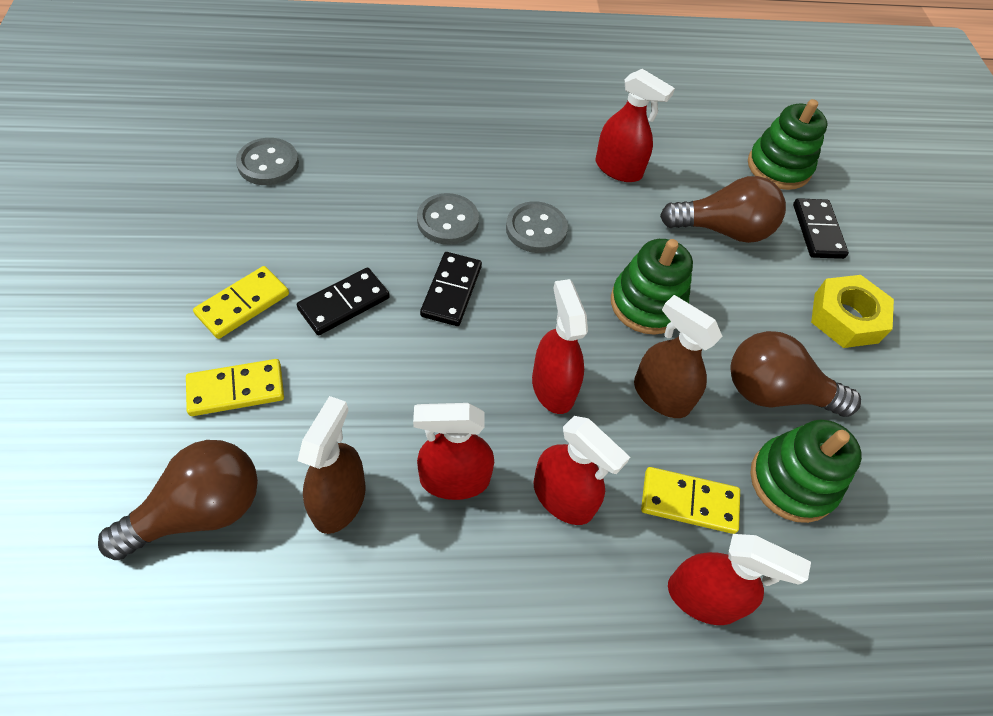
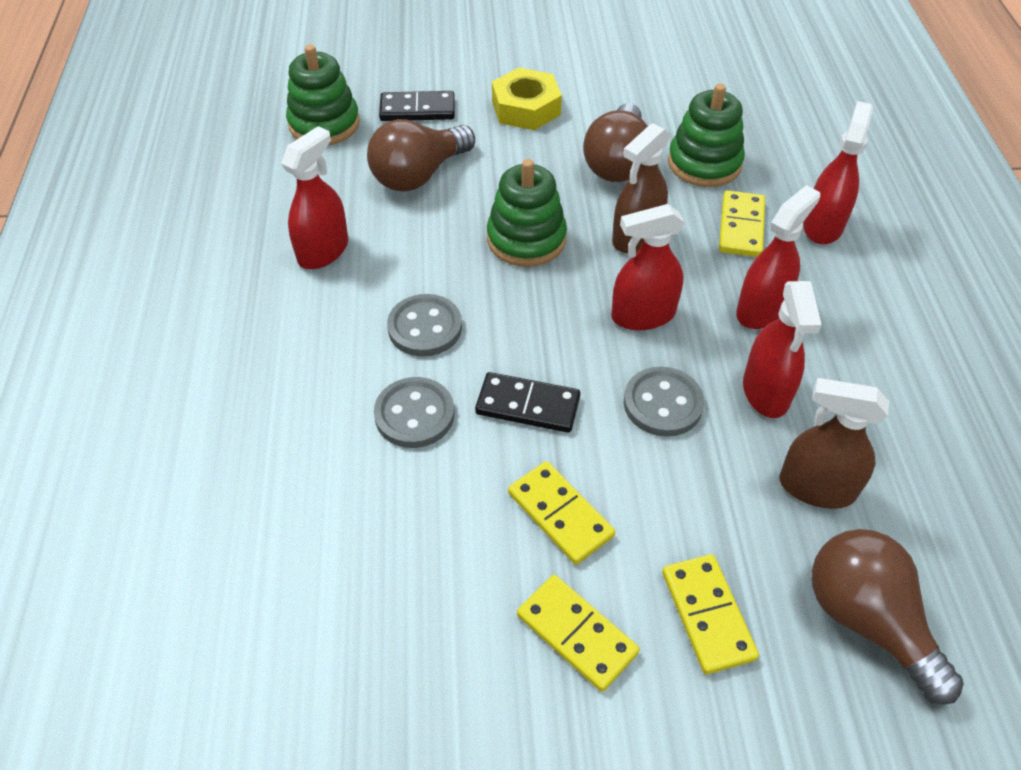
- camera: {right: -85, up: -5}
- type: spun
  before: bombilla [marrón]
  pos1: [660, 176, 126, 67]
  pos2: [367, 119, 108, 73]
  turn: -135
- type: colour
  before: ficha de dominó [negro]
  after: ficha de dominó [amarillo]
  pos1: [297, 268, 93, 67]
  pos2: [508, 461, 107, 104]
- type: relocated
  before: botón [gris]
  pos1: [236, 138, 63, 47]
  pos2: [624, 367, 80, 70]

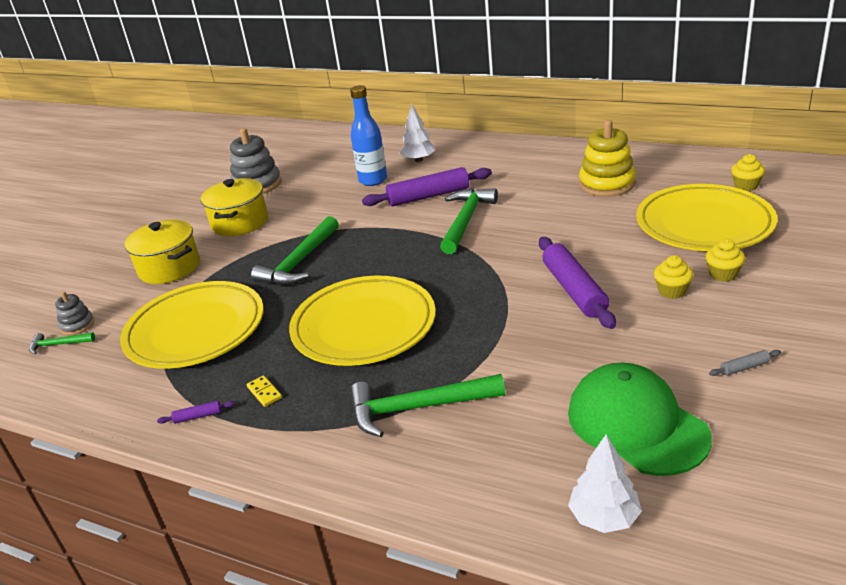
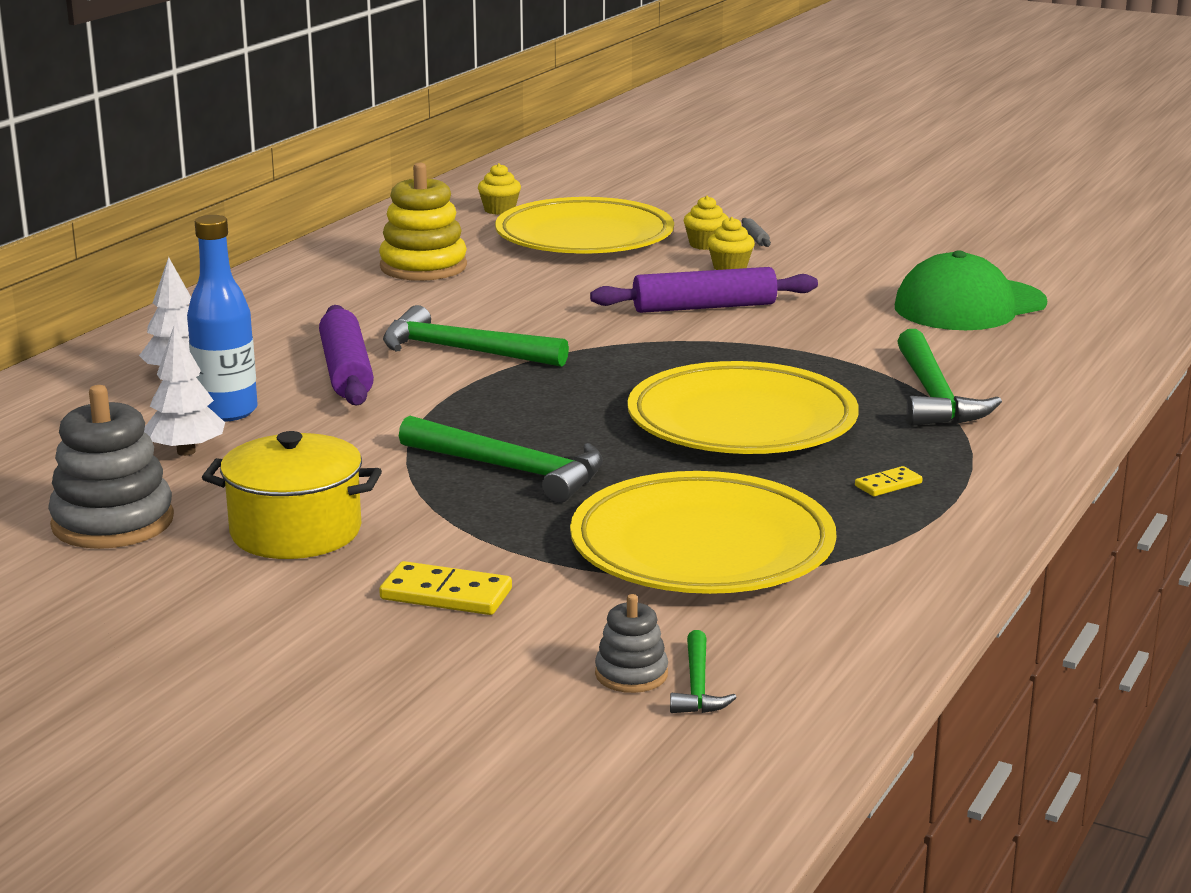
- camera: {right: -90, up: -10}
- type: relocated
  before: árbol [blanco]
  pos1: [568, 434, 74, 99]
  pos2: [144, 325, 81, 131]
- type: exchanged
  before: olla [amarillo]
  after: ficha de dominó [amarillo]
  pos1: [125, 220, 75, 64]
  pos2: [379, 561, 133, 54]
- type: relocated
  before: rodillo [gris]
  pos1: [709, 350, 72, 26]
  pos2: [741, 218, 30, 29]
- type: missing
  before: rodillo [morado]
  pos1: [157, 401, 78, 23]

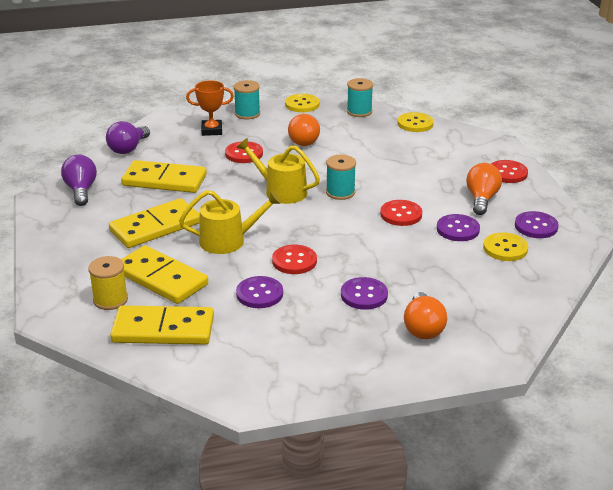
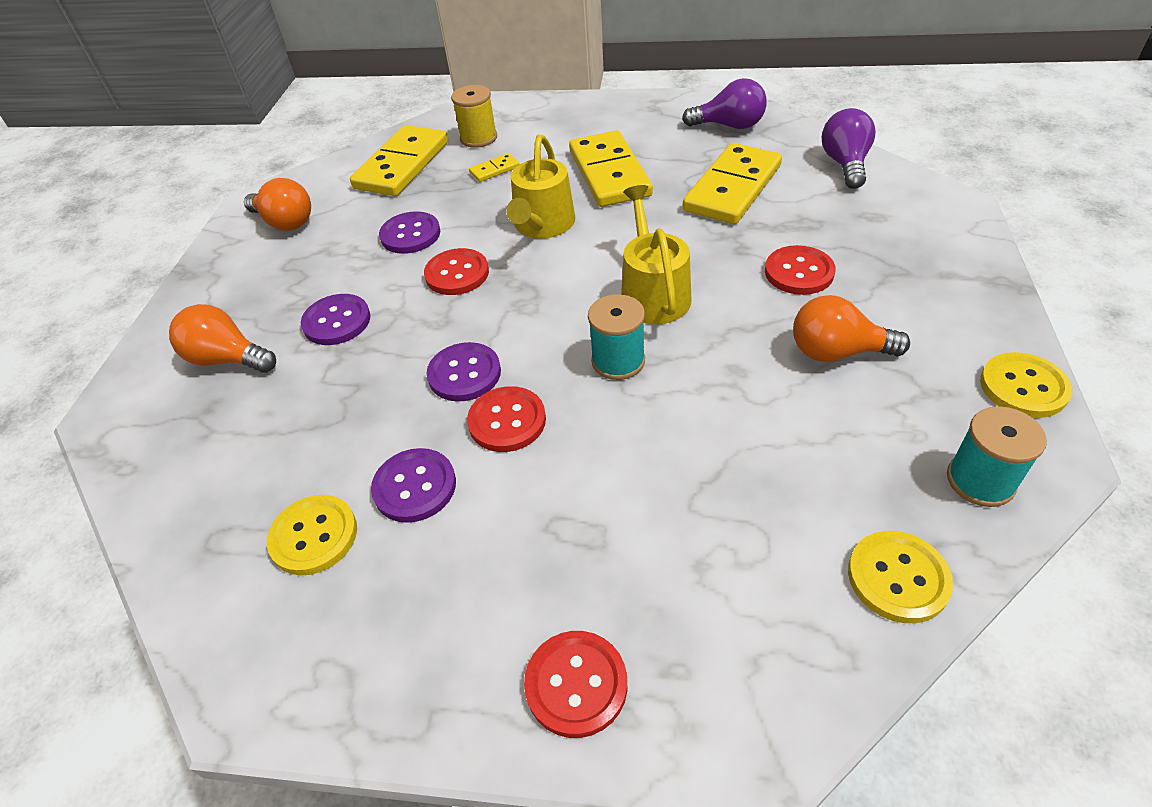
- camera: {right: 115, up: 15}
- type: relocated
  before: bombilla [naranja]
  pos1: [466, 163, 36, 52]
  pos2: [244, 178, 67, 53]
- type: relocated
  before: botón [morado]
  pos1: [515, 211, 44, 27]
  pos2: [427, 342, 74, 60]
- type: size
  before: ficha de dominó [amarillo]
  pos1: [121, 245, 87, 59]
  pos2: [469, 153, 51, 29]
  scale: 0.43
- type: spun
  before: regadera [amarillo]
  pos1: [236, 138, 84, 66]
  pos2: [621, 185, 71, 139]
  turn: -60
- type: spun
  before: bombilla [morado]
  pos1: [106, 121, 44, 33]
  pos2: [822, 108, 54, 81]
  turn: 45
- type: missing
  before: trofeo [naranja]
  pos1: [186, 80, 48, 56]
- type: missing
  before: carrete [turquesa]
  pos1: [234, 80, 26, 39]

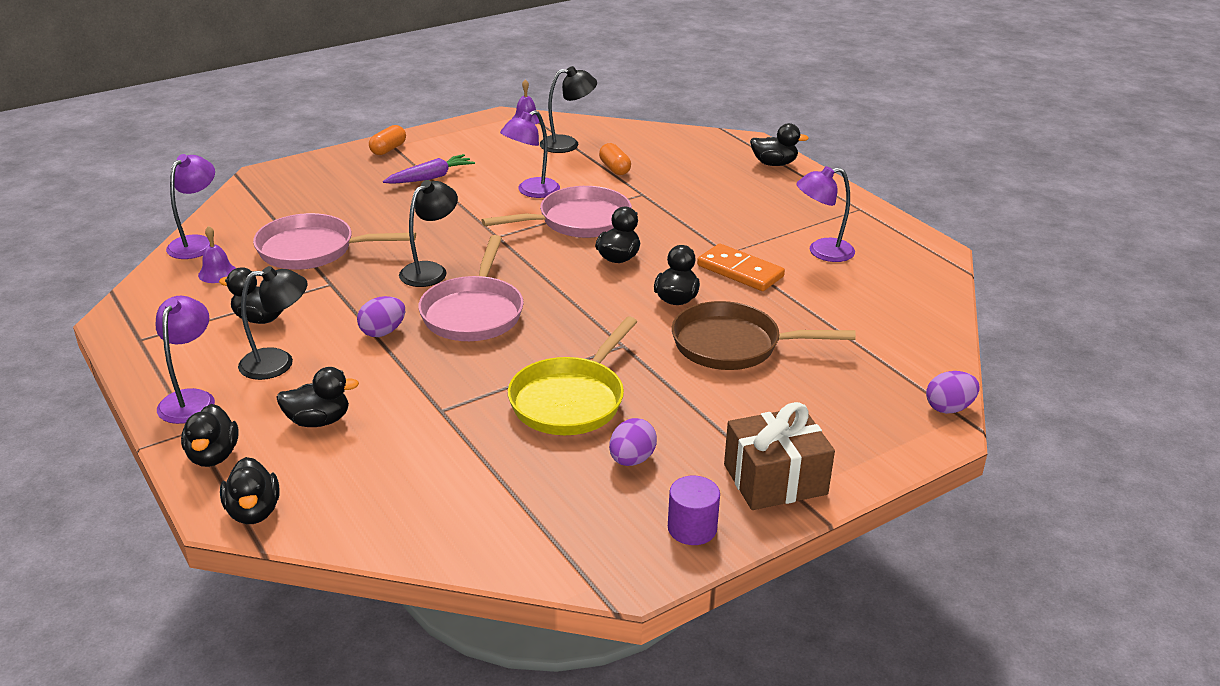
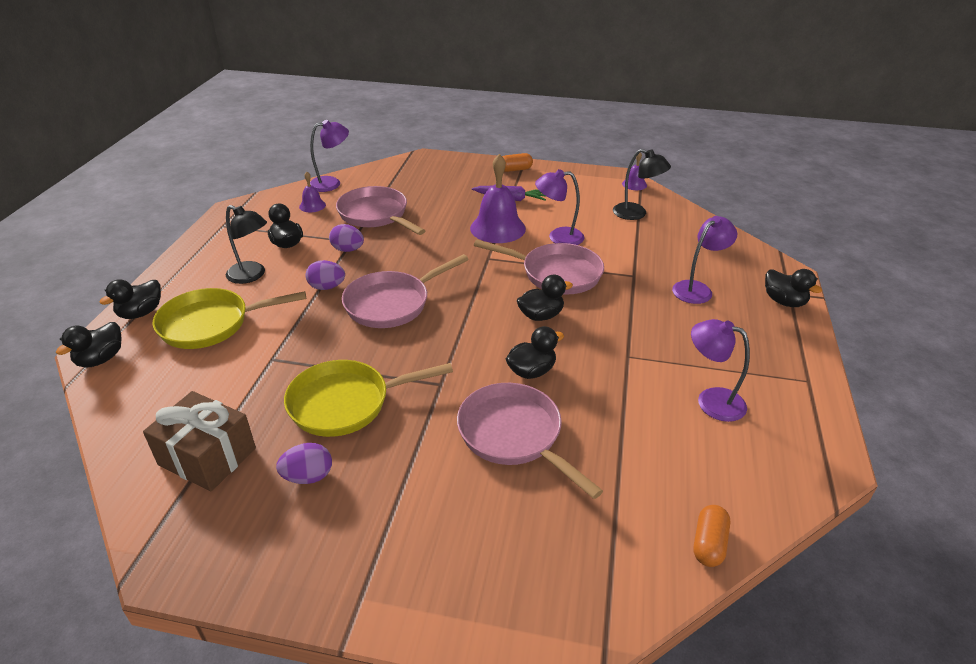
- camera: {right: 45, up: 5}
- type: relocated
  before: regalo [marrón]
  pos1: [724, 402, 111, 108]
  pos2: [143, 391, 113, 100]
- type: exchanged
  before: pato [negro]
  after: sartén [amarillo]
  pos1: [276, 367, 83, 60]
  pos2: [153, 288, 153, 61]
- type: relocated
  before: huevo [morado]
  pos1: [926, 371, 54, 43]
  pos2: [329, 224, 35, 28]
- type: colour
  before: sartén [marrón]
  after: sartén [rosa]
  pos1: [672, 301, 184, 69]
  pos2: [457, 383, 146, 116]
- type: appeared
  after: campana [morado]
  pos2: [470, 154, 56, 89]
- type: relocated
  before: lámpara [morado]
  pos1: [155, 296, 60, 128]
  pos2: [672, 216, 65, 88]
- type: relocated
  before: cápsula [naranja]
  pos1: [599, 143, 32, 32]
  pos2: [694, 505, 36, 62]
- type: missing
  before: lámpara [negro]
  pos1: [399, 180, 59, 107]
- type: missing
  before: cilindro [morado]
  pos1: [668, 476, 52, 69]
- type: missing
  before: ficha de dominó [naranja]
  pos1: [697, 243, 88, 48]

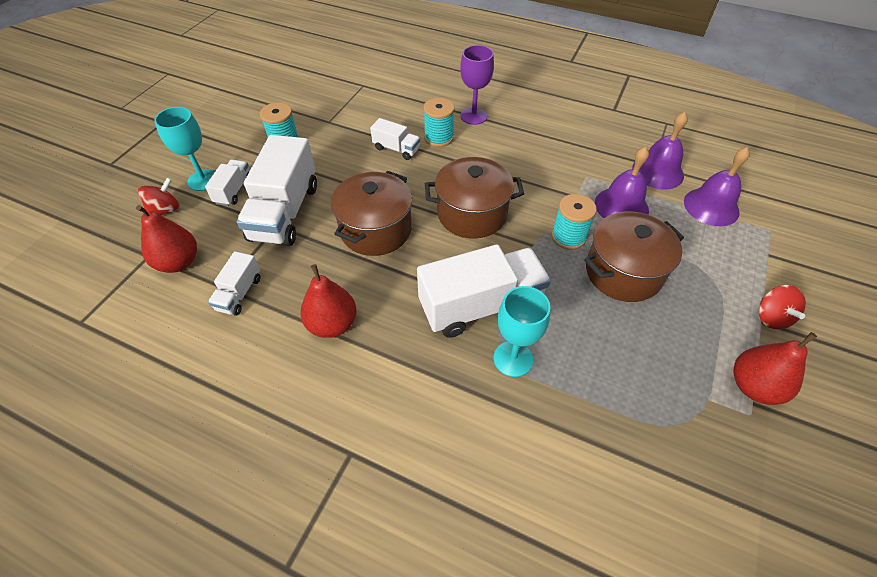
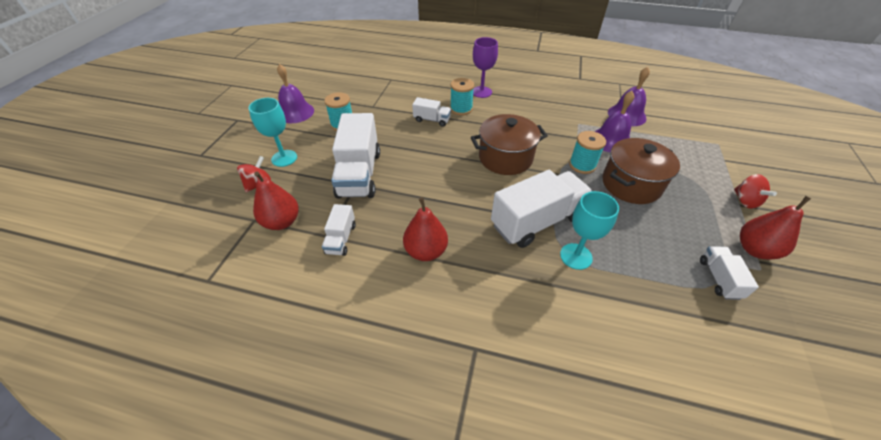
- camera: {right: -10, up: -5}
- type: relocated
  before: campana [morado]
  pos1: [684, 147, 66, 79]
  pos2: [277, 64, 37, 59]
- type: relocated
  before: camión [blanco]
  pos1: [205, 160, 45, 46]
  pos2: [700, 246, 59, 54]
- type: missing
  before: olla [marrón]
  pos1: [331, 171, 81, 85]

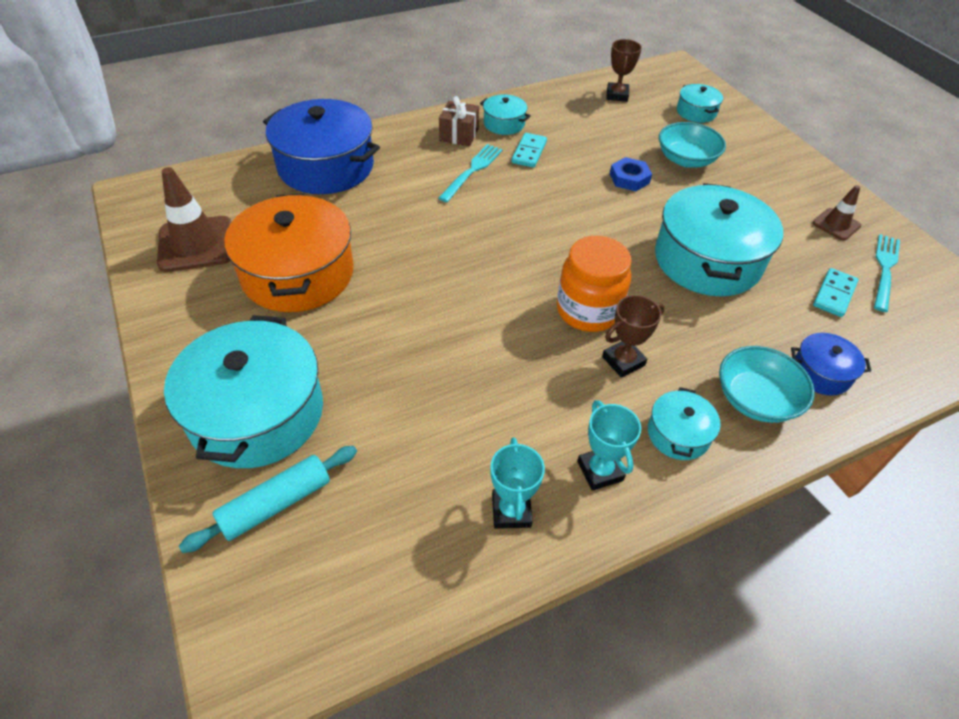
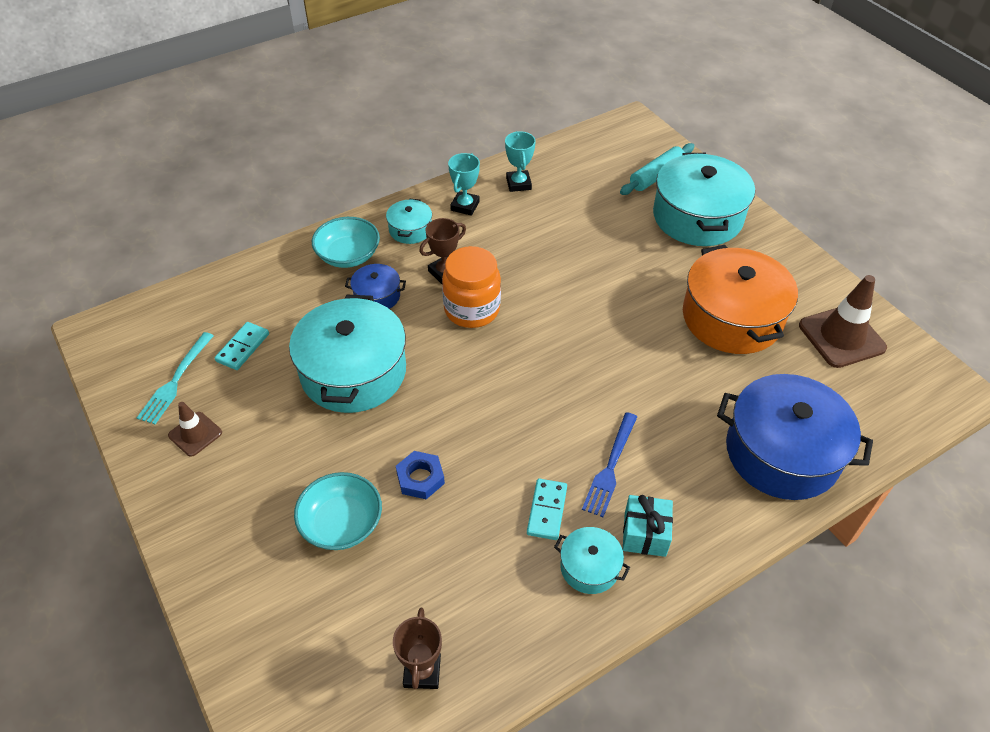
- camera: {right: 175, up: 0}
- type: relocated
  before: olla [azul]
  pos1: [791, 333, 80, 63]
  pos2: [345, 264, 61, 45]
- type: spun
  before: trofeo [turquesa]
  pos1: [577, 400, 64, 91]
  pos2: [448, 153, 32, 63]
  turn: 45
- type: colour
  before: tenedor [turquesa]
  after: tenedor [azul]
  pos1: [438, 144, 65, 58]
  pos2: [582, 412, 55, 105]
- type: colour
  before: regalo [marrón]
  after: regalo [turquesa]
  pos1: [439, 96, 40, 50]
  pos2: [623, 495, 50, 62]
- type: missing
  before: olla [turquesa]
  pos1: [677, 84, 46, 39]

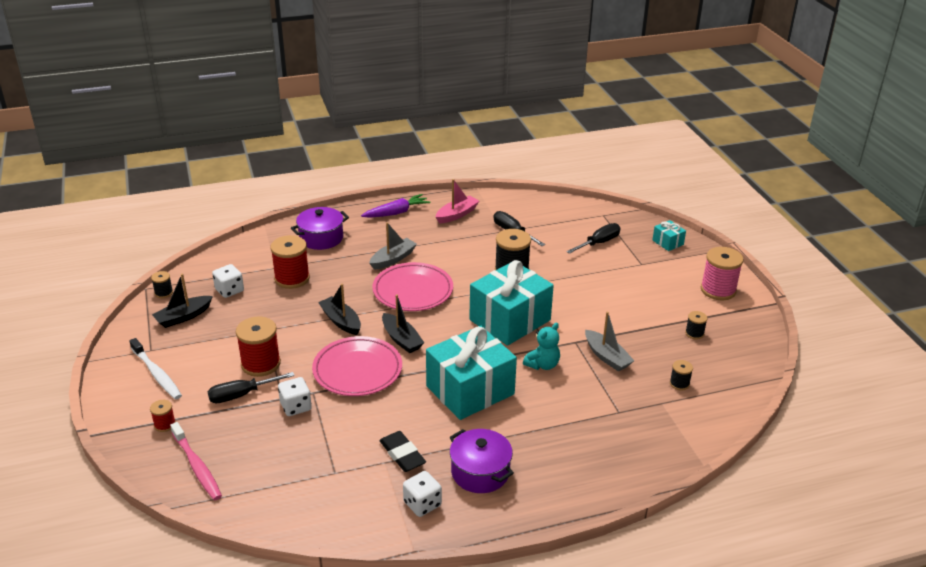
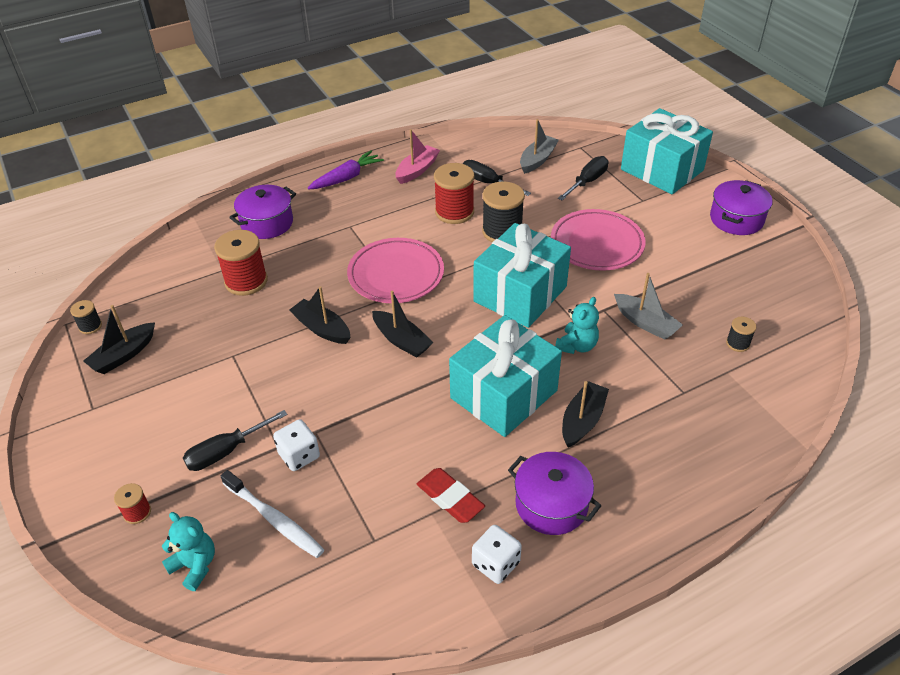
- camera: {right: -10, up: 10}
- type: exchanged
  before: cepillo de dientes [rosa]
  after: osito [turquesa]
  pos1: [170, 422, 52, 78]
  pos2: [162, 512, 53, 79]
- type: relocated
  before: cepillo de dientes [blanco]
  pos1: [130, 338, 52, 62]
  pos2: [220, 470, 104, 88]
- type: colour
  before: goma de borrar [negro]
  after: goma de borrar [rojo]
  pos1: [379, 431, 47, 41]
  pos2: [417, 468, 68, 55]
- type: relocated
  before: carrete [rojo]
  pos1: [236, 317, 45, 60]
  pos2: [434, 163, 40, 61]
- type: relocated
  before: barco [gris]
  pos1: [369, 222, 48, 48]
  pos2: [520, 119, 39, 55]
- type: relocated
  before: plato [rosa]
  pos1: [312, 336, 90, 60]
  pos2: [551, 209, 95, 62]
- type: appeared
  after: barco [negro]
  pos2: [562, 381, 47, 66]
- type: size
  before: regalo [turquesa]
  pos1: [653, 220, 33, 31]
  pos2: [621, 108, 92, 86]
  scale: 2.34
- type: exchanged
  before: carrete [rosa]
  after: olla [morado]
  pos1: [701, 247, 43, 53]
  pos2: [710, 180, 62, 55]
- type: missing
  before: dado [blanco]
  pos1: [212, 264, 32, 34]
- type: missing
  before: carrete [negro]
  pos1: [685, 311, 23, 29]

